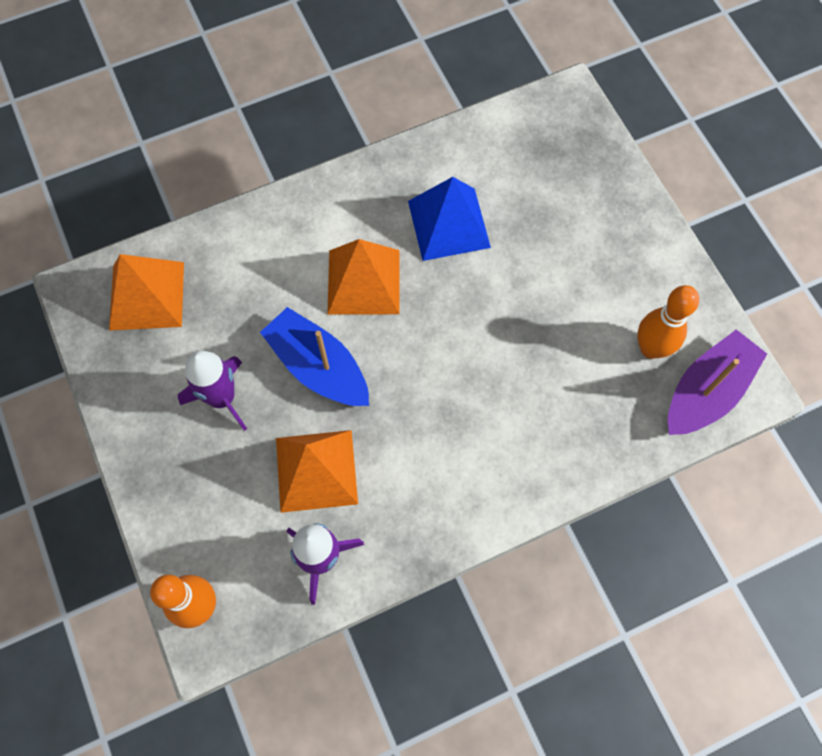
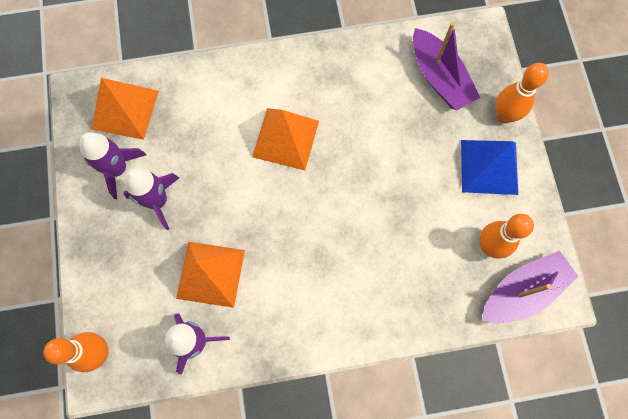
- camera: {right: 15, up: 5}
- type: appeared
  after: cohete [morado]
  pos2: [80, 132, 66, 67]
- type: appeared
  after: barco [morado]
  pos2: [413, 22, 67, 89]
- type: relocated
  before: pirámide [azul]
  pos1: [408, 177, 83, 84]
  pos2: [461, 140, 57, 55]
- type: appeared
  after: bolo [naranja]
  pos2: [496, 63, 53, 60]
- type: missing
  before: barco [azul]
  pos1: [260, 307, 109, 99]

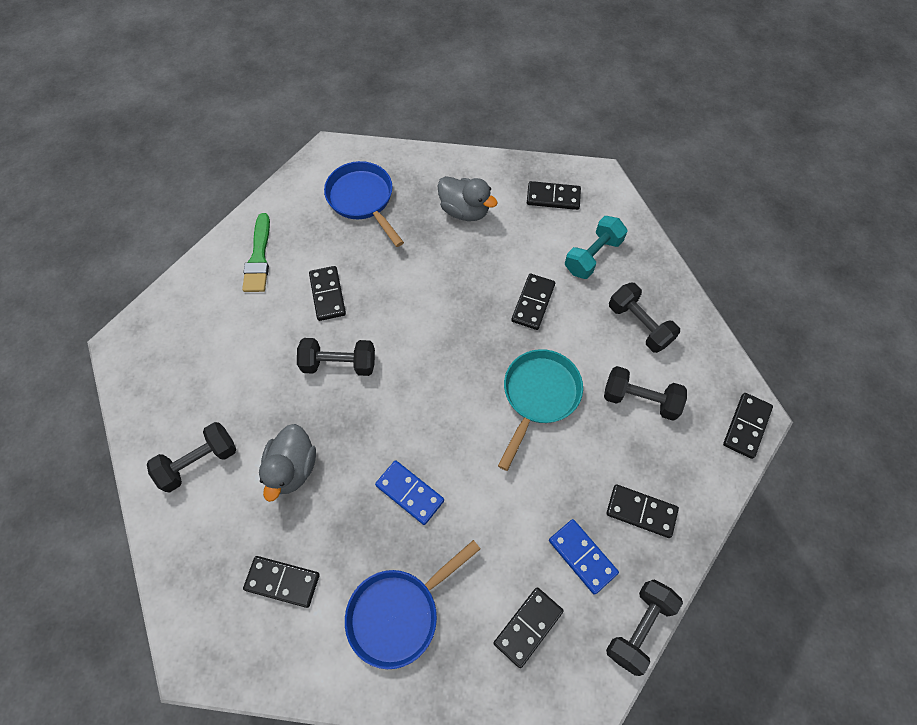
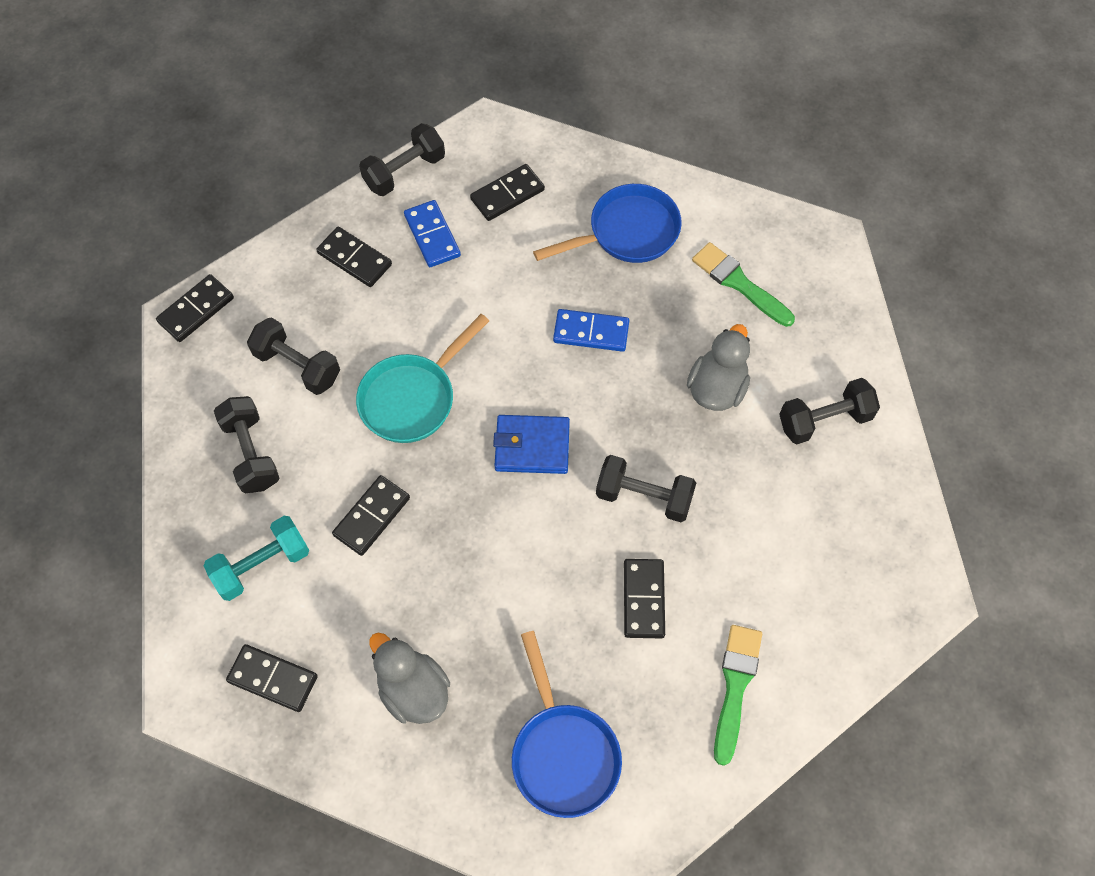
- camera: {right: -165, up: 0}
- type: appeared
  after: cartera [azul]
  pos2: [493, 415, 77, 59]
- type: spun
  before: ficha de dominó [azul]
  pos1: [375, 460, 69, 65]
  pos2: [553, 309, 76, 43]
  turn: -45
- type: exchanged
  before: ficha de dominó [negro]
  after: pincel [verde]
  pos1: [243, 556, 77, 52]
  pos2: [692, 242, 103, 85]

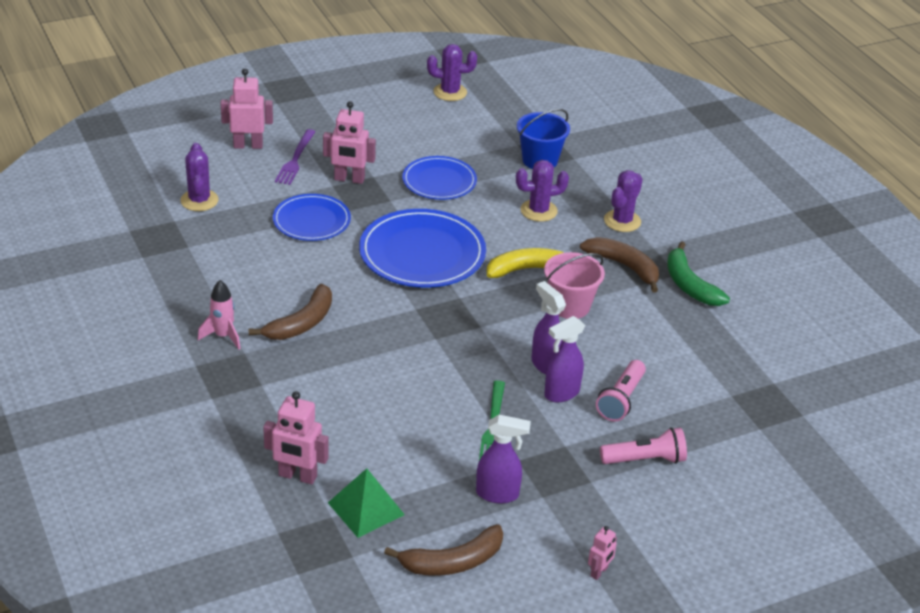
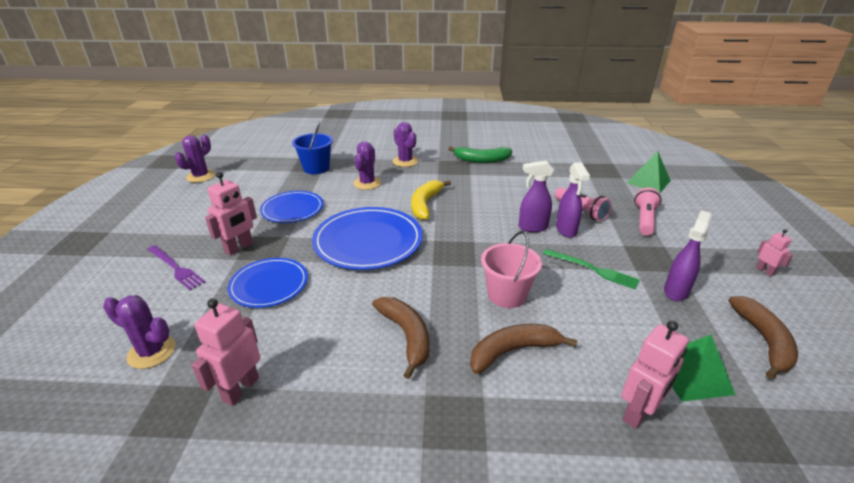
- camera: {right: -60, up: -5}
- type: relocated
  before: robot [rosa]
  pos1: [221, 69, 52, 80]
  pos2: [191, 298, 69, 108]
- type: relocated
  before: plátano [marrón]
  pos1: [580, 237, 79, 56]
  pos2: [470, 324, 108, 50]
- type: relocated
  before: balde [rosa]
  pos1: [544, 252, 61, 67]
  pos2: [481, 231, 61, 77]
- type: appeared
  after: pirámide [verde]
  pos2: [627, 151, 44, 42]
- type: missing
  before: cohete [rosa]
  pos1: [198, 280, 43, 70]

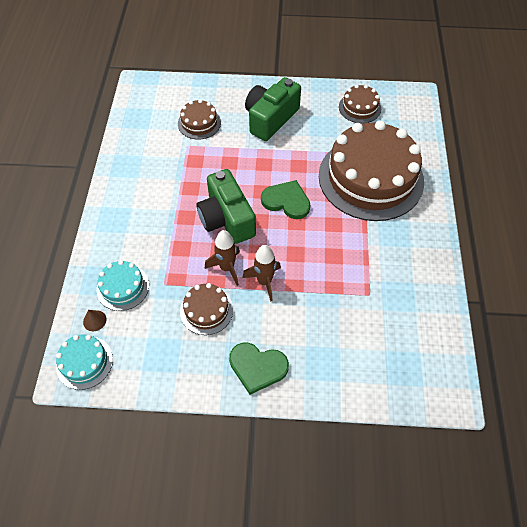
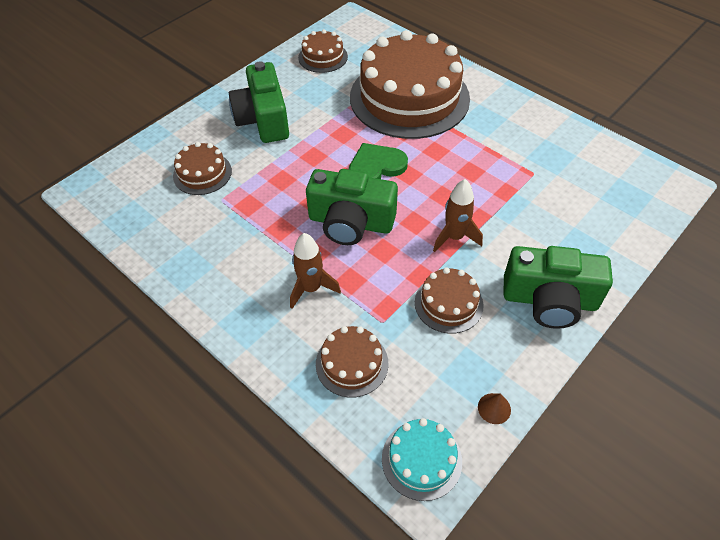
- camera: {right: -50, up: -5}
- type: relocated
  before: cohete [marrón]
  pos1: [205, 230, 35, 56]
  pos2: [290, 233, 51, 76]
- type: colour
  before: tarta [turquesa]
  after: tarta [marrón]
  pos1: [97, 260, 52, 51]
  pos2: [316, 326, 72, 71]
- type: relocated
  before: cono [marrón]
  pos1: [83, 310, 24, 21]
  pos2: [478, 393, 33, 31]
- type: exchanged
  before: corazón [verde]
  after: cámara [verde]
  pos1: [229, 342, 60, 53]
  pos2: [503, 246, 110, 83]

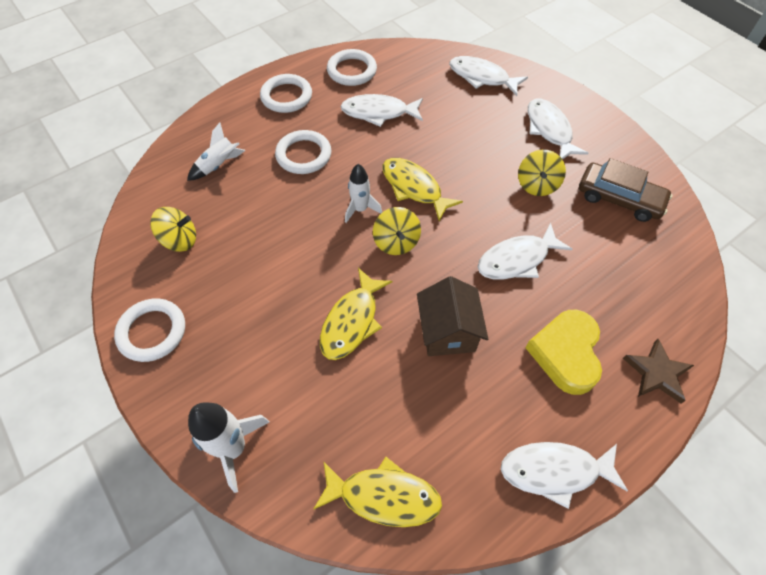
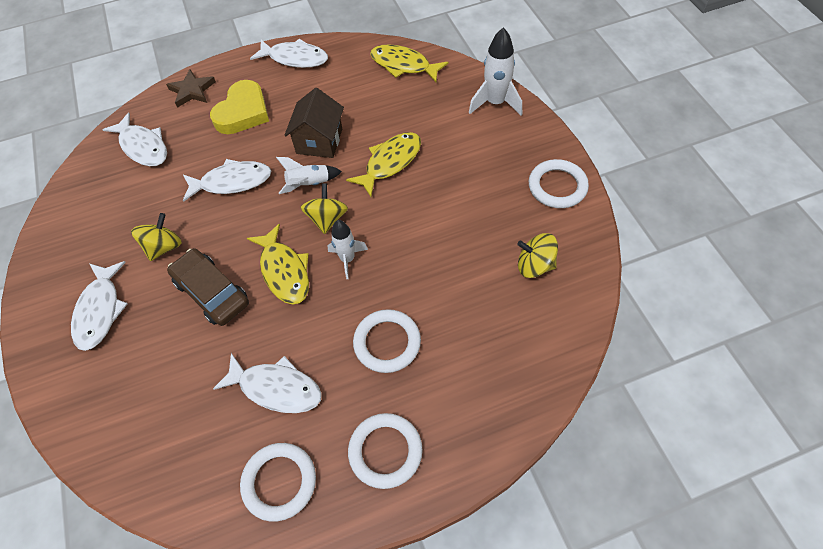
- camera: {right: -160, up: 0}
- type: relocated
  before: pez [blanco]
  pos1: [449, 56, 79, 40]
  pos2: [102, 113, 65, 53]
- type: relocated
  before: coche [marrón]
  pos1: [579, 158, 94, 64]
  pos2: [167, 248, 82, 78]
- type: relocated
  before: cohete [blanco]
  pos1: [187, 123, 58, 58]
  pos2: [276, 157, 66, 37]

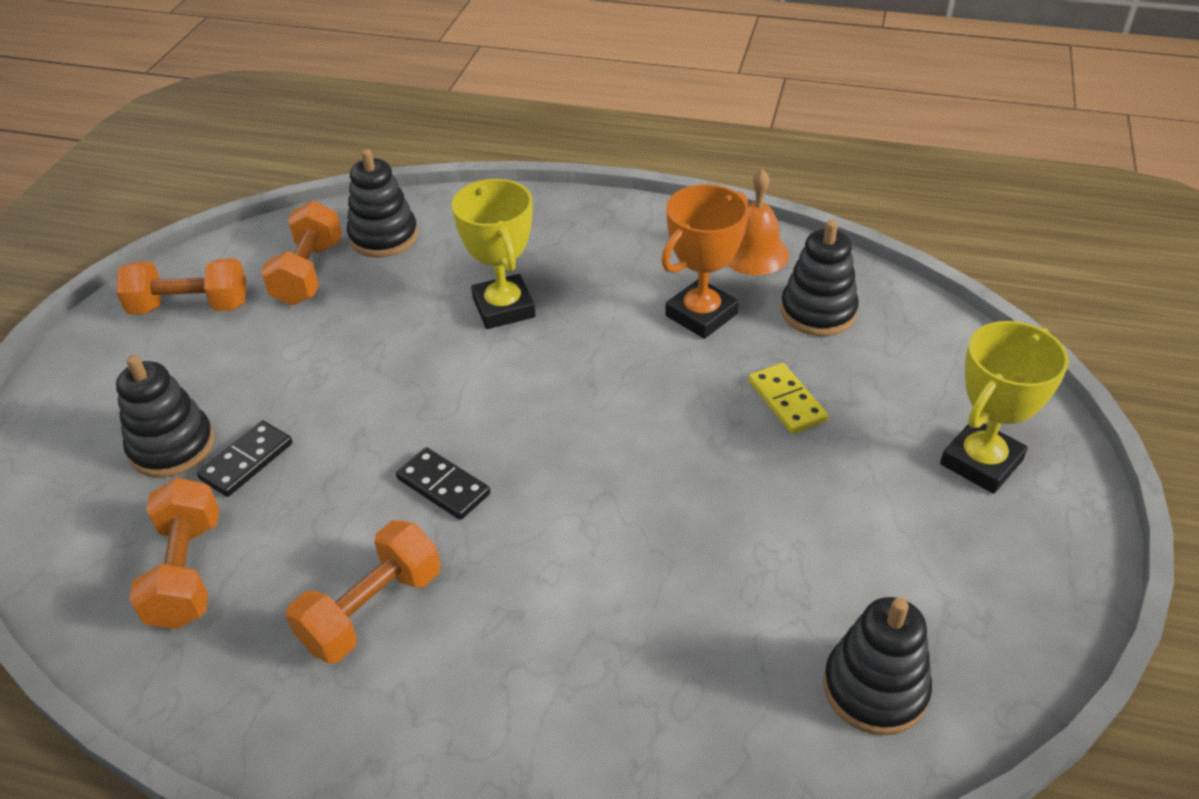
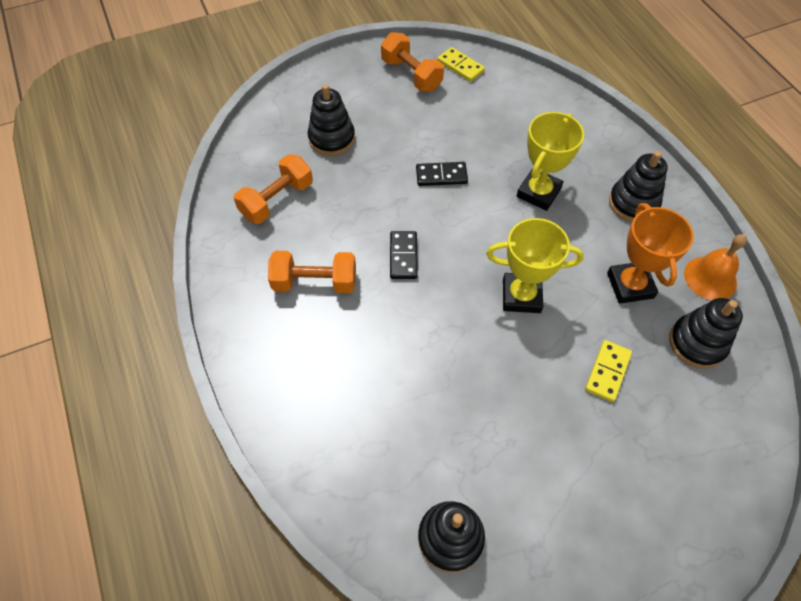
- camera: {right: 50, up: 15}
- type: relocated
  before: ficha de dominó [negro]
  pos1: [197, 421, 96, 76]
  pos2: [416, 162, 52, 24]
- type: appeared
  after: ficha de dominó [amarillo]
  pos2: [438, 47, 47, 35]
- type: relocated
  before: trofeo [amarillo]
  pos1: [940, 321, 129, 173]
  pos2: [486, 218, 98, 95]
- type: spun
  before: trofeo [naranja]
  pos1: [661, 184, 88, 155]
  pos2: [607, 203, 87, 101]
  turn: 75
- type: relocated
  before: juguete apilable [negro]
  pos1: [347, 149, 71, 109]
  pos2: [609, 151, 59, 71]
- type: missing
  before: mancuerna [naranja]
  pos1: [261, 201, 81, 104]

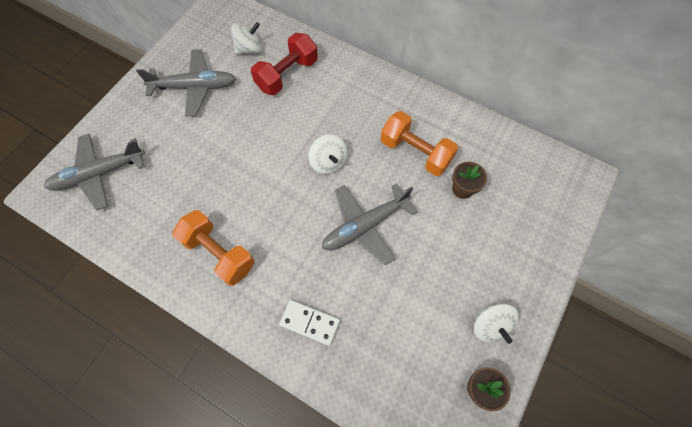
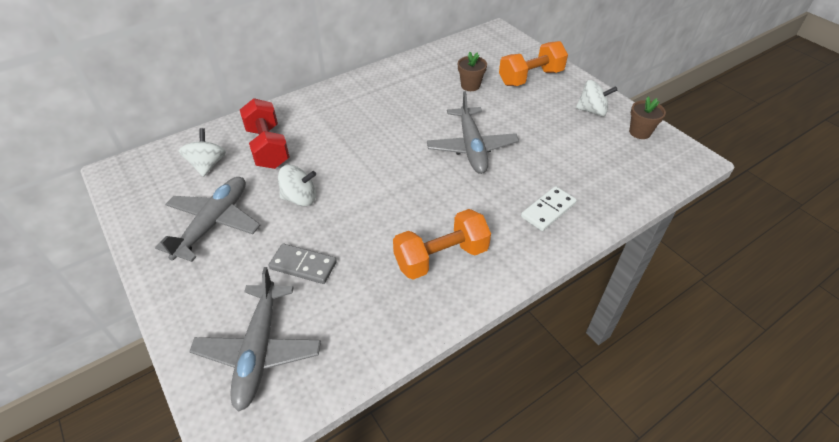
- camera: {right: -65, up: -20}
- type: appeared
  after: ficha de dominó [gris]
  pos2: [268, 244, 69, 40]
- type: relocated
  before: peonza [blanco]
  pos1: [309, 135, 38, 40]
  pos2: [278, 165, 38, 41]
- type: relocated
  before: mancuerna [naranja]
  pos1: [381, 111, 77, 65]
  pos2: [499, 41, 69, 45]

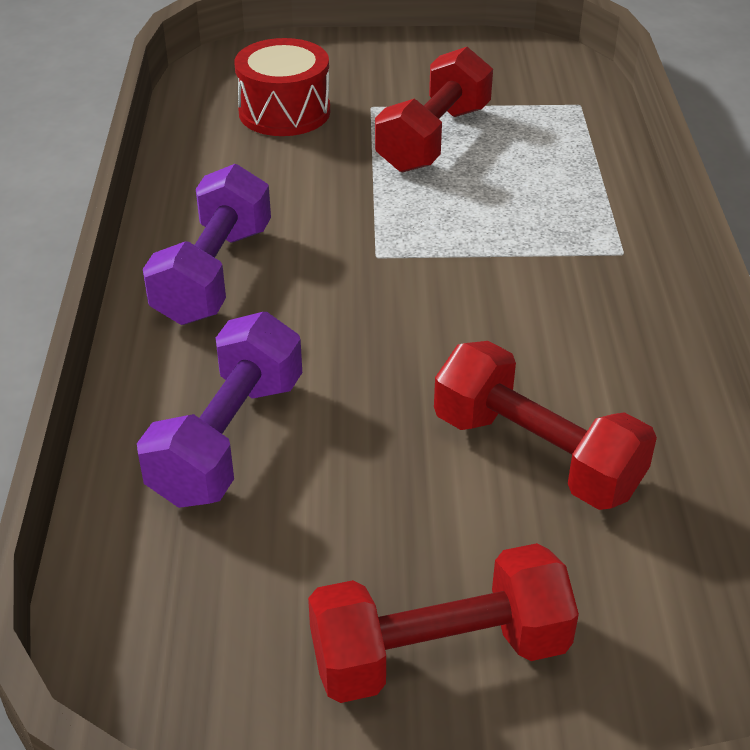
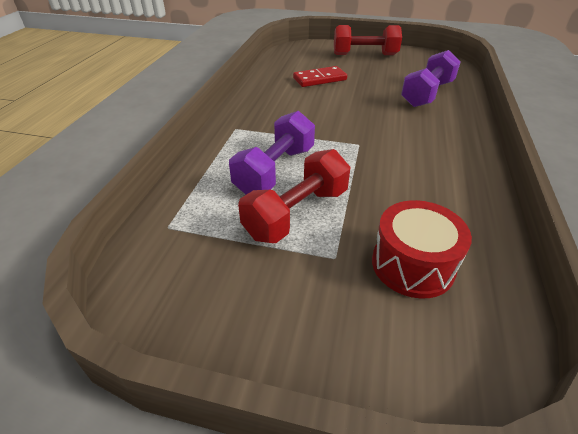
- camera: {right: -165, up: 0}
- type: relocated
  before: mancuerna [morado]
  pos1: [143, 164, 128, 161]
  pos2: [229, 111, 86, 84]
- type: exchanged
  before: mancuerna [rojo]
  after: ficha de dominó [rojo]
  pos1: [434, 341, 223, 169]
  pos2: [293, 66, 54, 21]

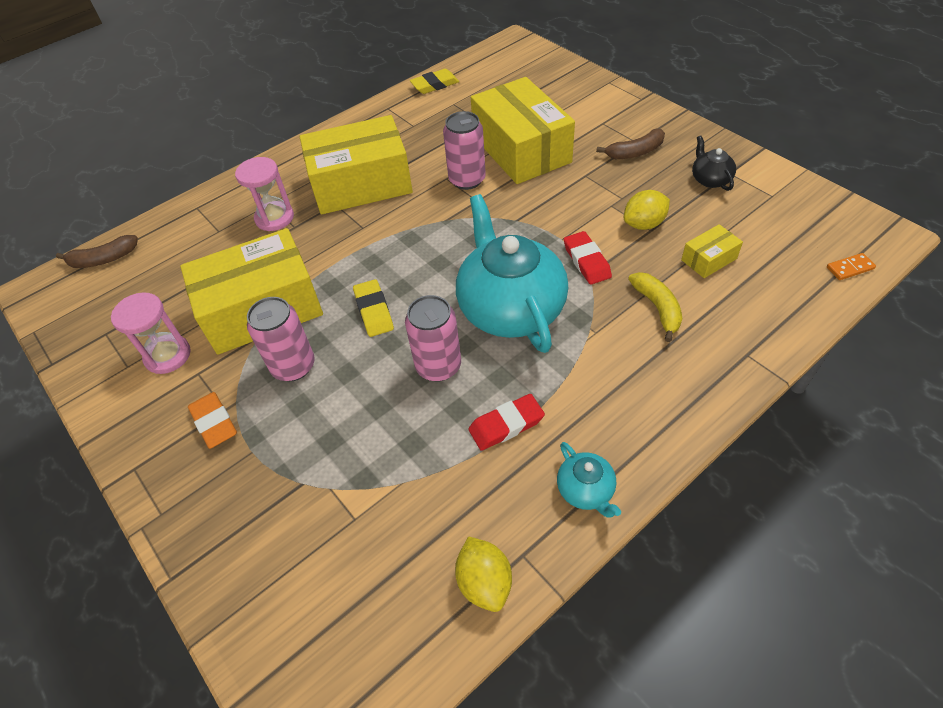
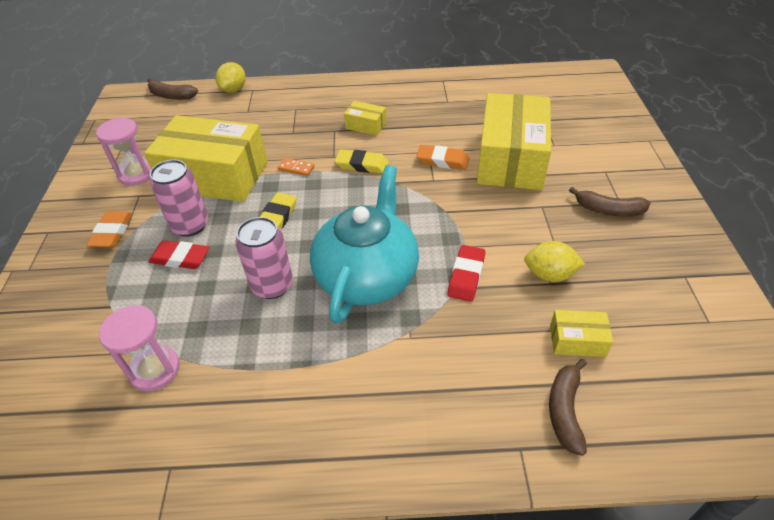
- camera: {right: 35, up: -5}
- type: relocated
  before: reloj de arena [rosa]
  pos1: [235, 157, 59, 74]
  pos2: [99, 305, 81, 87]
- type: relocated
  before: goma de borrar [rojo]
  pos1: [468, 394, 77, 57]
  pos2: [148, 240, 61, 29]
- type: relocated
  before: limón [amarillo]
  pos1: [455, 536, 57, 76]
  pos2: [216, 62, 30, 31]
- type: relocated
  before: ficha de dominó [naranja]
  pos1: [827, 253, 49, 27]
  pos2: [278, 158, 36, 18]
- type: relocated
  before: goma de borrar [amarillo]
  pos1: [410, 69, 49, 25]
  pos2: [335, 149, 54, 25]
- type: size
  before: caja [amarillo]
  pos1: [300, 115, 113, 100]
  pos2: [344, 101, 42, 35]
  scale: 0.42
- type: exchanged
  before: lata [rosa]
  after: goma de borrar [naranja]
  pos1: [443, 111, 43, 79]
  pos2: [416, 145, 54, 25]
- type: appeared
  after: plátano [marrón]
  pos2: [549, 359, 38, 97]
- type: missing
  before: tetera [turquesa]
  pos1: [557, 442, 64, 76]
- type: missing
  before: plátano [amarillo]
  pos1: [628, 272, 54, 70]
- type: missing
  before: tetera [negro]
  pos1: [692, 136, 44, 55]

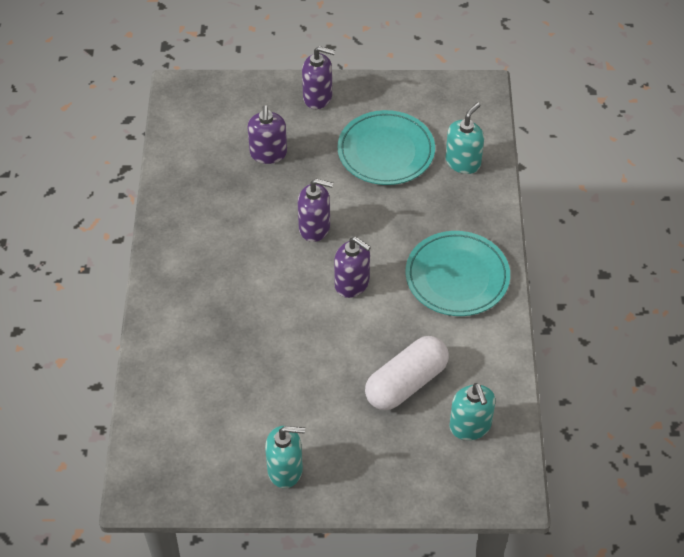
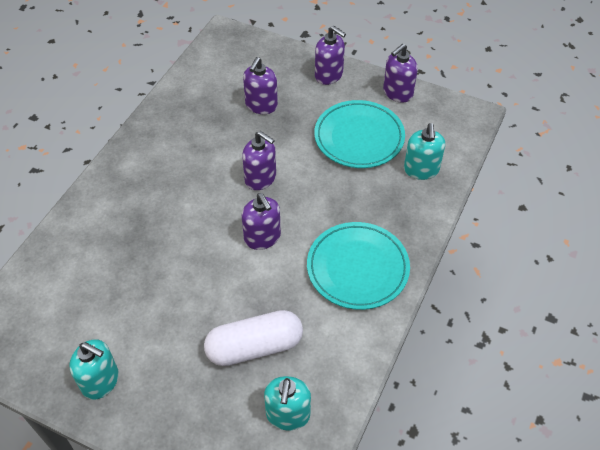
- camera: {right: 25, up: 0}
- type: appeared
  after: dispensador de jabón [morado]
  pos2: [383, 44, 35, 59]
- type: spun
  before: dispensador de jabón [turquesa]
  pos1: [446, 102, 38, 72]
  pos2: [404, 123, 41, 57]
  turn: 120

